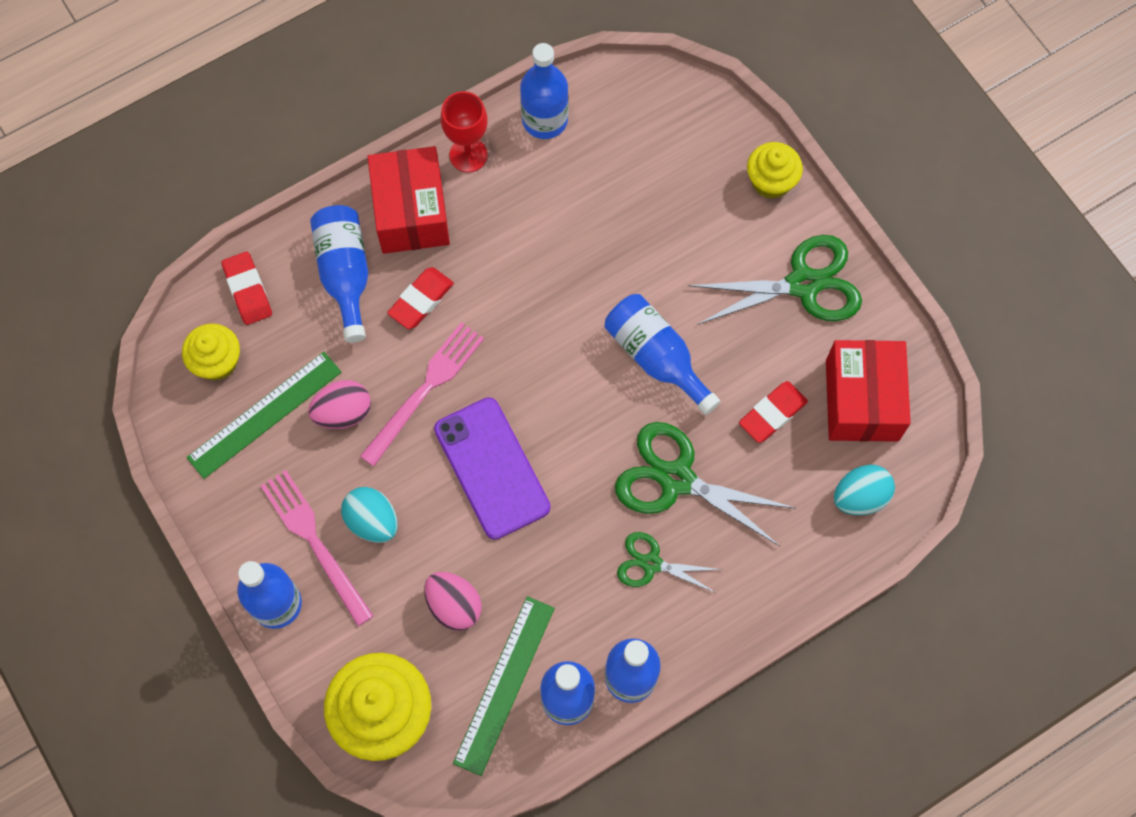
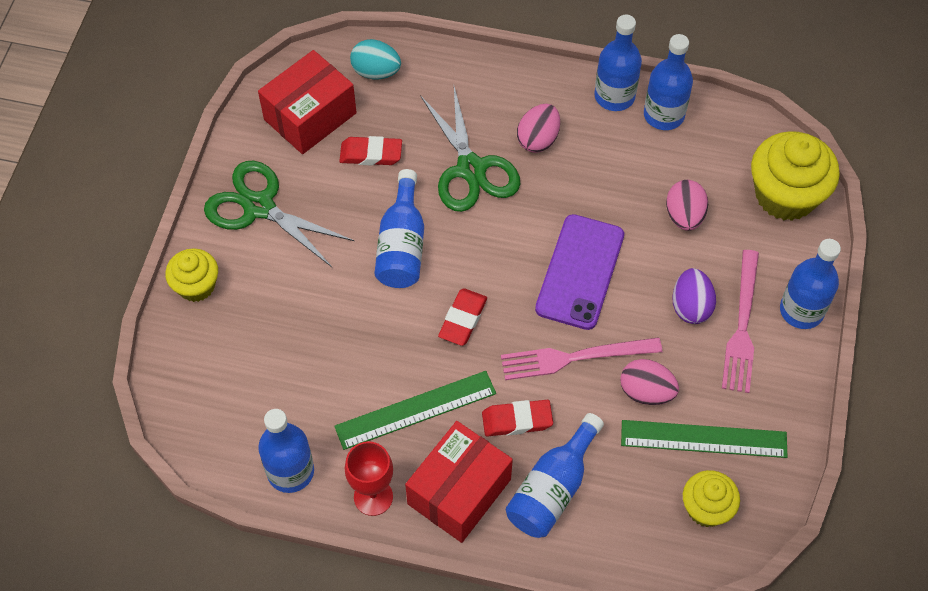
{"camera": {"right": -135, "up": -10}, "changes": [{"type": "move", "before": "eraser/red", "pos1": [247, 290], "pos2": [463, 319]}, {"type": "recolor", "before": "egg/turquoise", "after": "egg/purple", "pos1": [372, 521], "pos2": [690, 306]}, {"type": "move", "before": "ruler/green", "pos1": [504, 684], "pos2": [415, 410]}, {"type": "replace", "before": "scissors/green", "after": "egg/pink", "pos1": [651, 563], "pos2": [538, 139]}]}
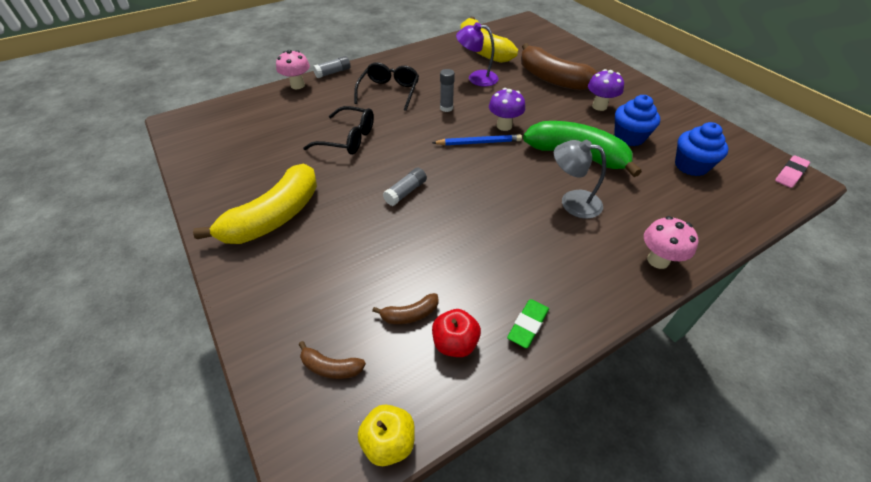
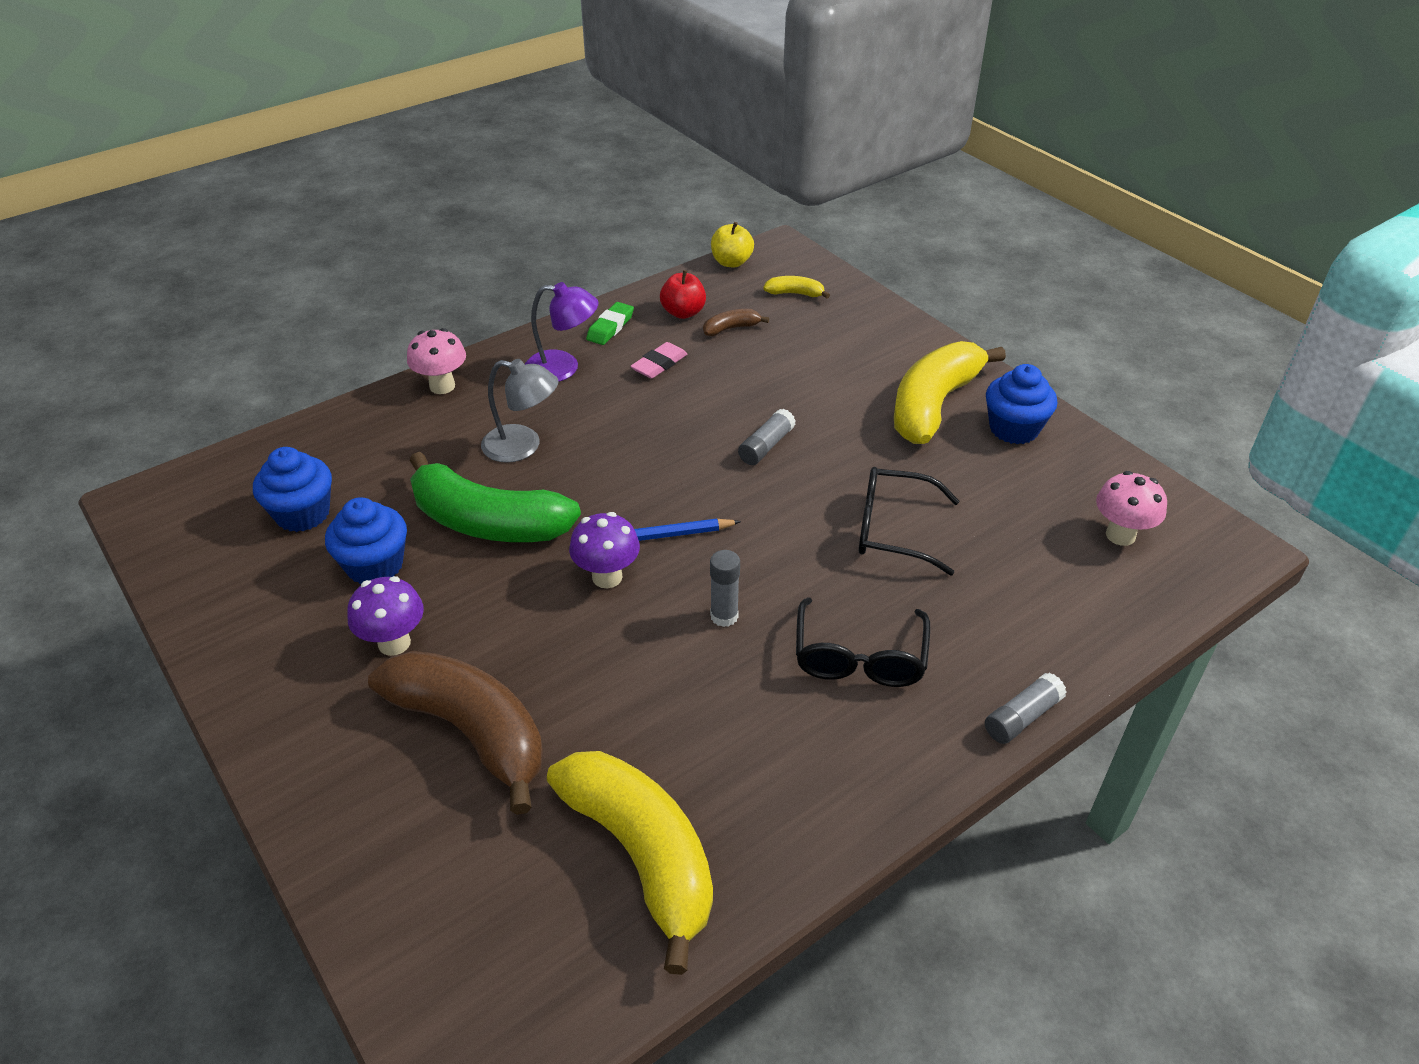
{"camera": {"right": 175, "up": -5}, "changes": [{"type": "move", "before": "mushroom/pink", "pos1": [297, 85], "pos2": [1120, 535]}, {"type": "recolor", "before": "banana/brown", "after": "banana/yellow", "pos1": [331, 367], "pos2": [795, 294]}, {"type": "move", "before": "lamp/purple", "pos1": [476, 78], "pos2": [563, 368]}, {"type": "move", "before": "eraser/pink", "pos1": [790, 174], "pos2": [659, 364]}, {"type": "insert", "after": "cupcake/blue", "pos2": [1014, 429]}]}
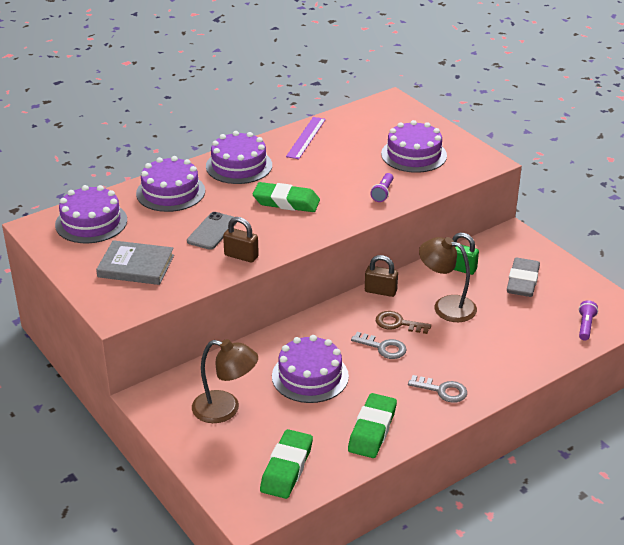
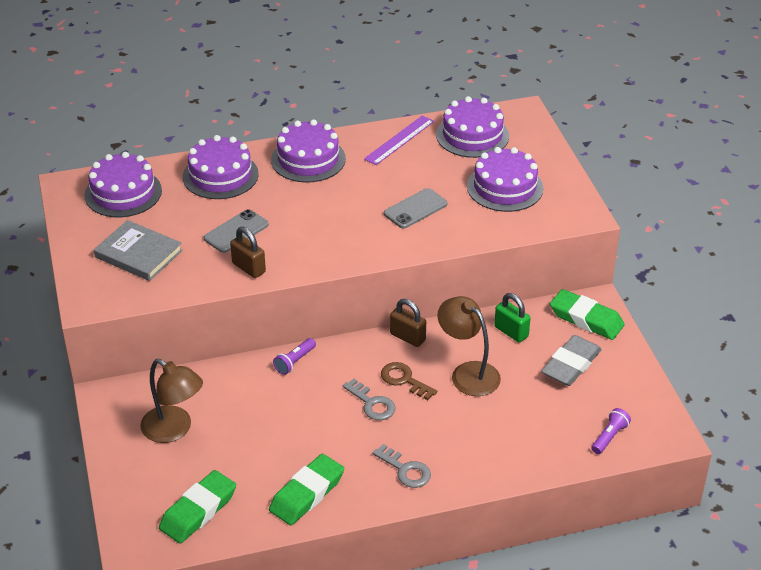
{"camera": {"right": 20, "up": 5}, "changes": [{"type": "move", "before": "eraser/green", "pos1": [286, 202], "pos2": [586, 319]}, {"type": "move", "before": "cake/purple", "pos1": [310, 376], "pos2": [472, 135]}, {"type": "move", "before": "flashlight/purple", "pos1": [383, 193], "pos2": [294, 362]}, {"type": "insert", "after": "phone/grey", "pos2": [415, 209]}]}
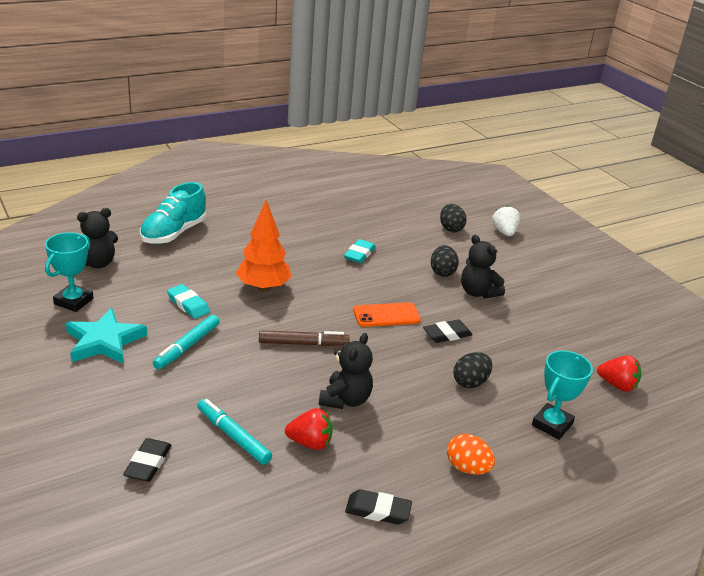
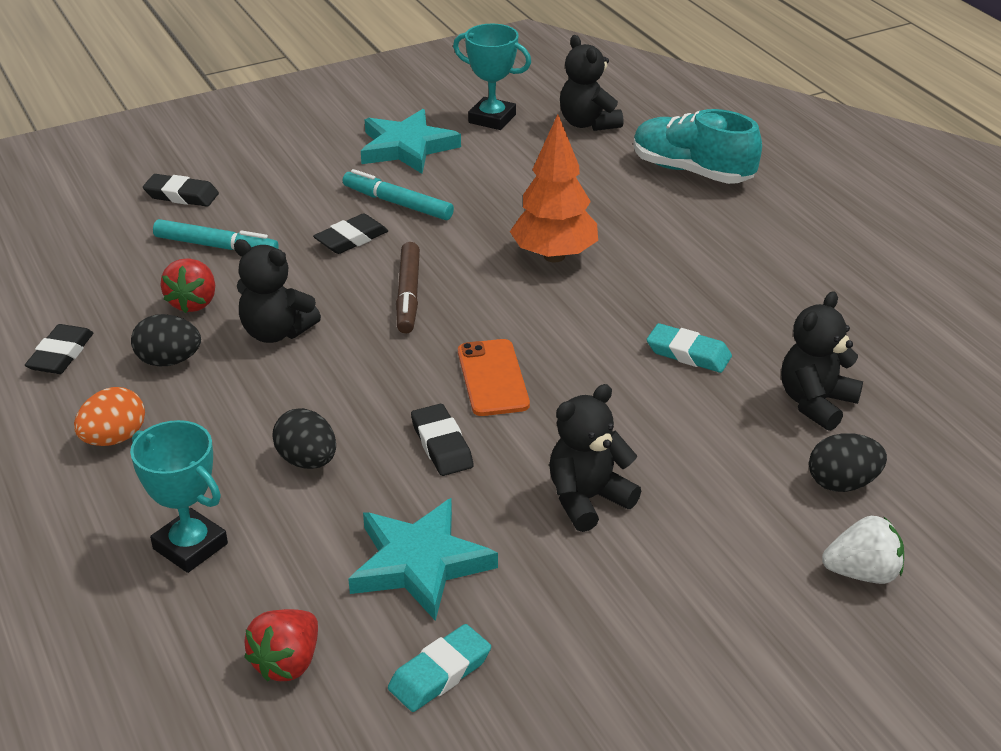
{"camera": {"right": 95, "up": 5}, "changes": [{"type": "move", "before": "eraser/turquoise", "pos1": [188, 304], "pos2": [440, 673]}, {"type": "rotate", "before": "marker/turquoise", "pos1": [233, 436], "pos2": [216, 246], "turn": 60}, {"type": "move", "before": "egg/black", "pos1": [442, 272], "pos2": [169, 361]}, {"type": "insert", "after": "eraser/black", "pos2": [351, 239]}, {"type": "insert", "after": "star/turquoise", "pos2": [419, 563]}, {"type": "insert", "after": "teddy bear/black", "pos2": [816, 403]}]}
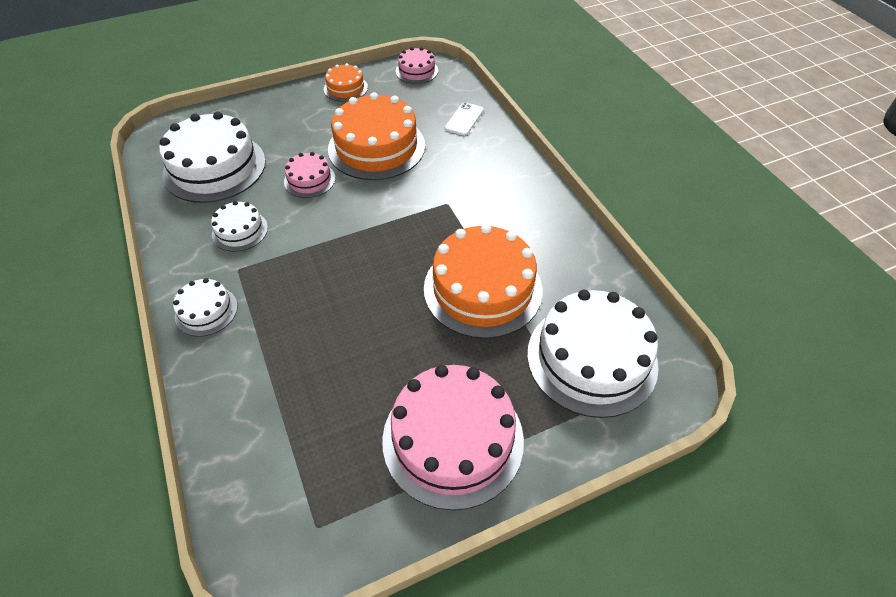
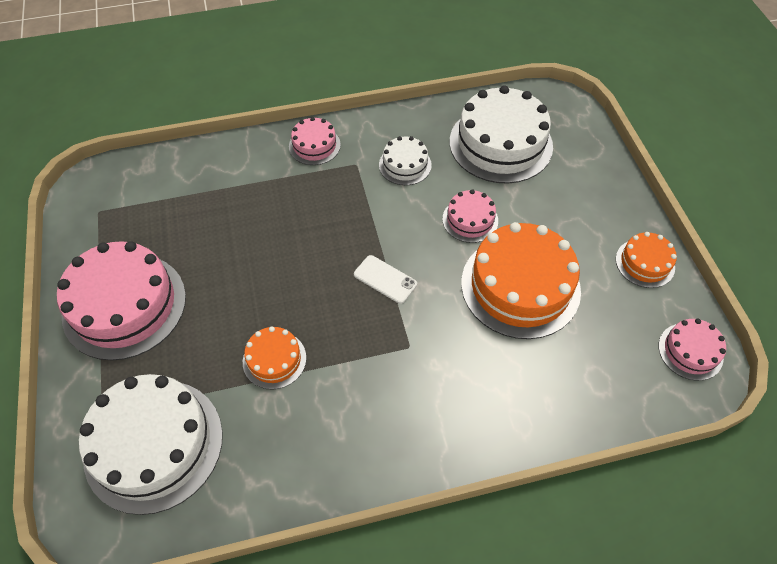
{"camera": {"right": 100, "up": 5}, "changes": [{"type": "recolor", "before": "cake/white", "after": "cake/pink", "pos1": [206, 311], "pos2": [314, 145]}, {"type": "resize", "before": "cake/orange", "pos1": [482, 289], "pos2": [274, 359], "scale": 0.5}, {"type": "move", "before": "phone/white", "pos1": [464, 119], "pos2": [385, 279]}]}
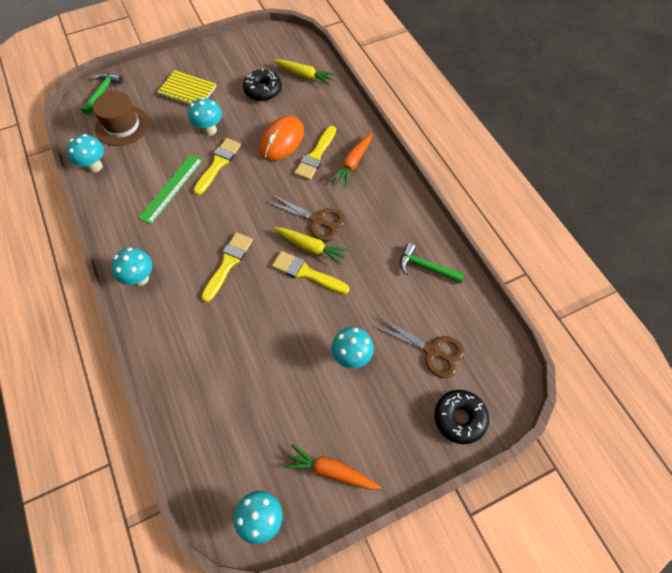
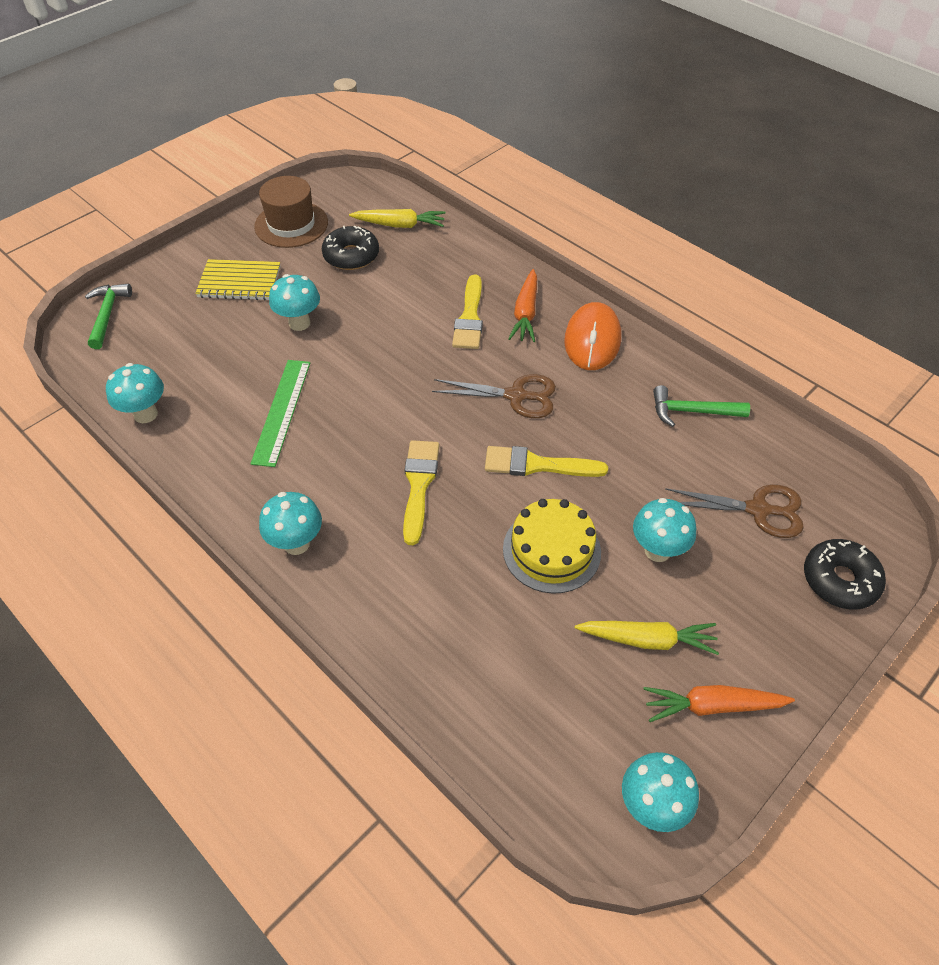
{"camera": {"right": -20, "up": -10}, "changes": [{"type": "move", "before": "hat/brown", "pos1": [122, 126], "pos2": [291, 224]}, {"type": "delete", "before": "brush/yellow", "pos1": [218, 164]}, {"type": "move", "before": "mouse/orange", "pos1": [282, 141], "pos2": [592, 340]}, {"type": "move", "before": "carrot/yellow", "pos1": [310, 247], "pos2": [647, 640]}, {"type": "insert", "after": "cake/yellow", "pos2": [551, 550]}]}
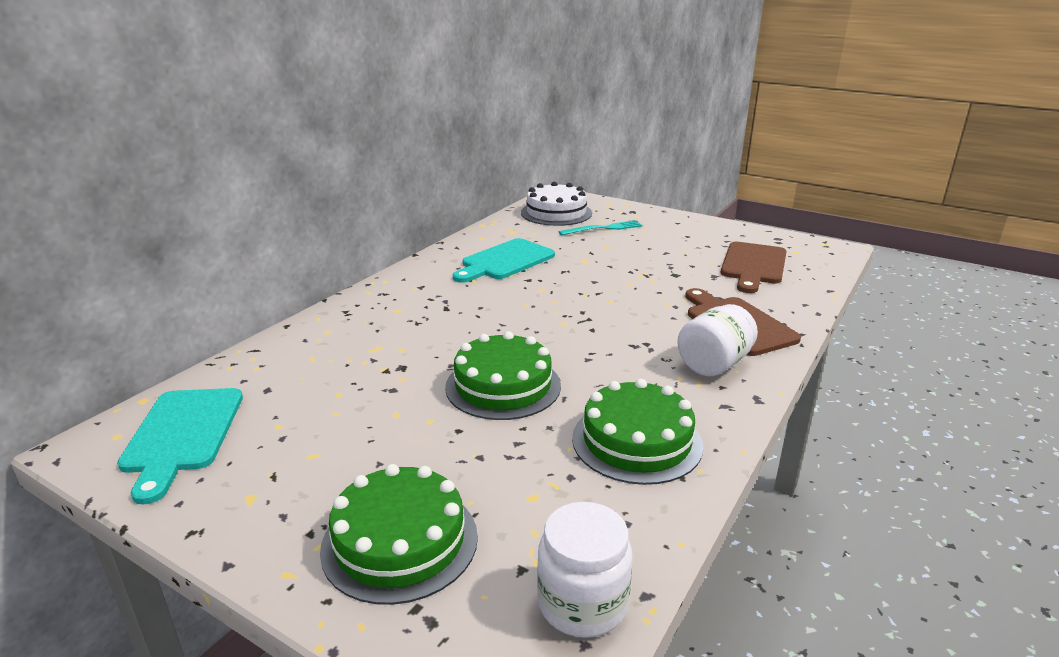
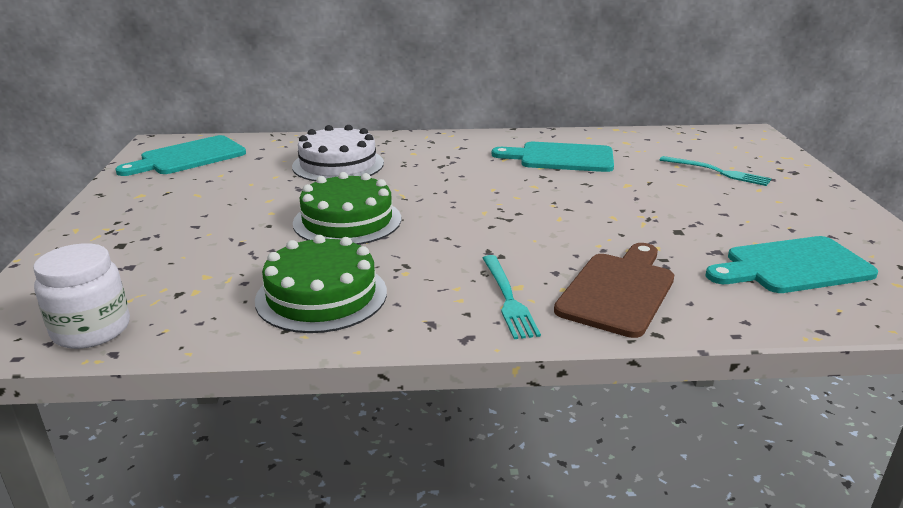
{"camera": {"right": 55, "up": 0}, "changes": [{"type": "delete", "before": "cake/green", "pos1": [400, 541]}, {"type": "move", "before": "cake/white", "pos1": [556, 213], "pos2": [338, 164]}, {"type": "replace", "before": "jar/white", "after": "fork/turquoise", "pos1": [714, 364], "pos2": [508, 298]}, {"type": "recolor", "before": "cutting board/brown", "after": "cutting board/turquoise", "pos1": [753, 265], "pos2": [792, 266]}]}
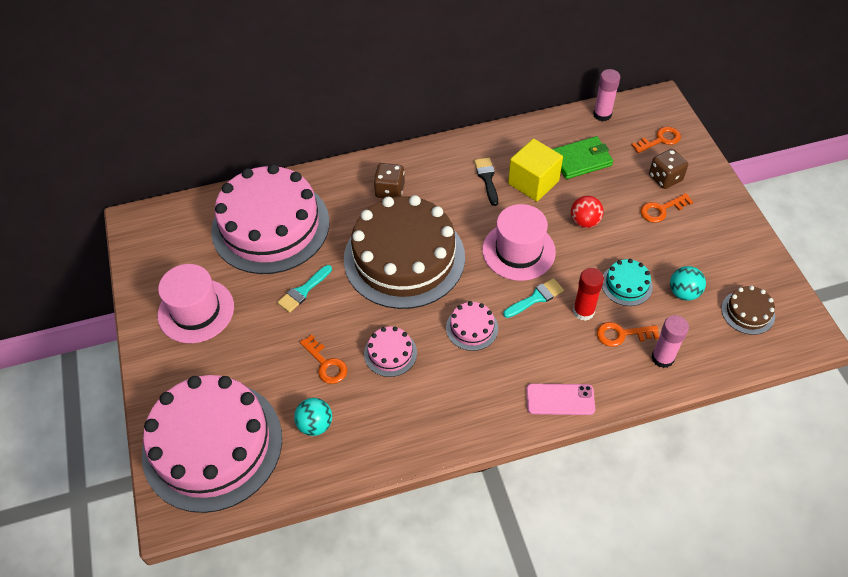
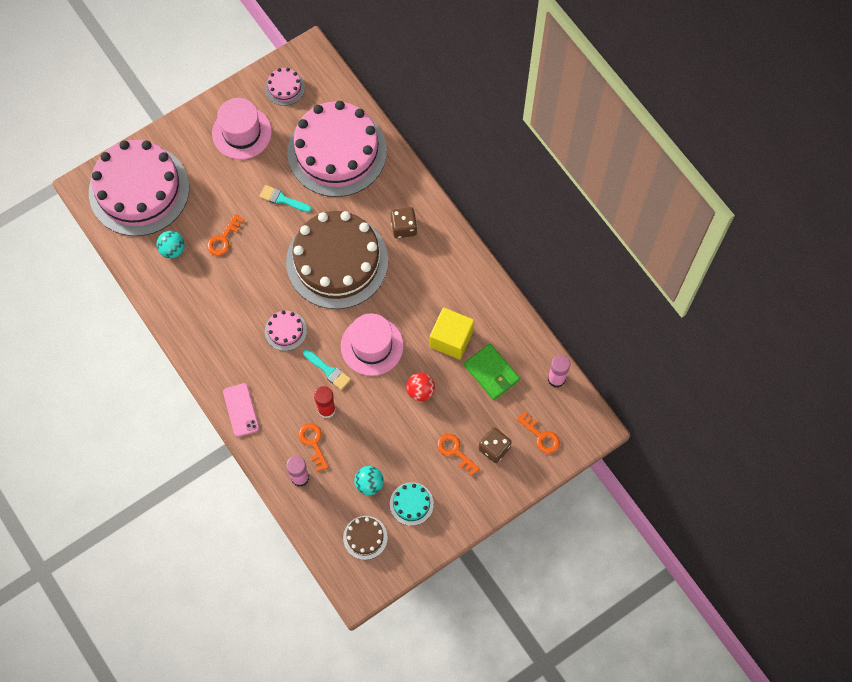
{"camera": {"right": 70, "up": 15}, "changes": [{"type": "move", "before": "cake/pink", "pos1": [390, 353], "pos2": [285, 88]}, {"type": "delete", "before": "brush/black", "pos1": [487, 178]}, {"type": "move", "before": "cake/turquoise", "pos1": [626, 284], "pos2": [411, 504]}]}
